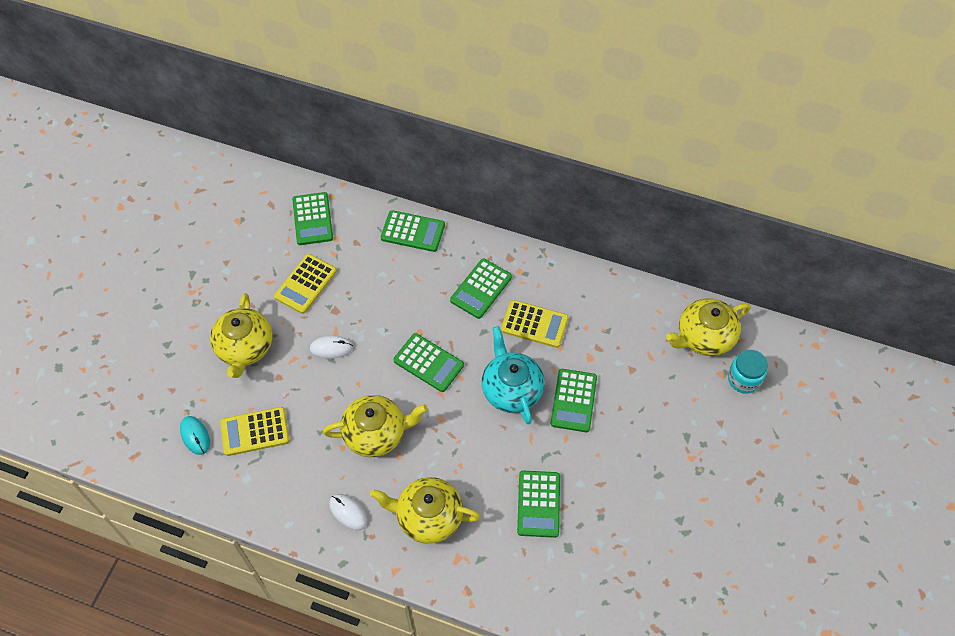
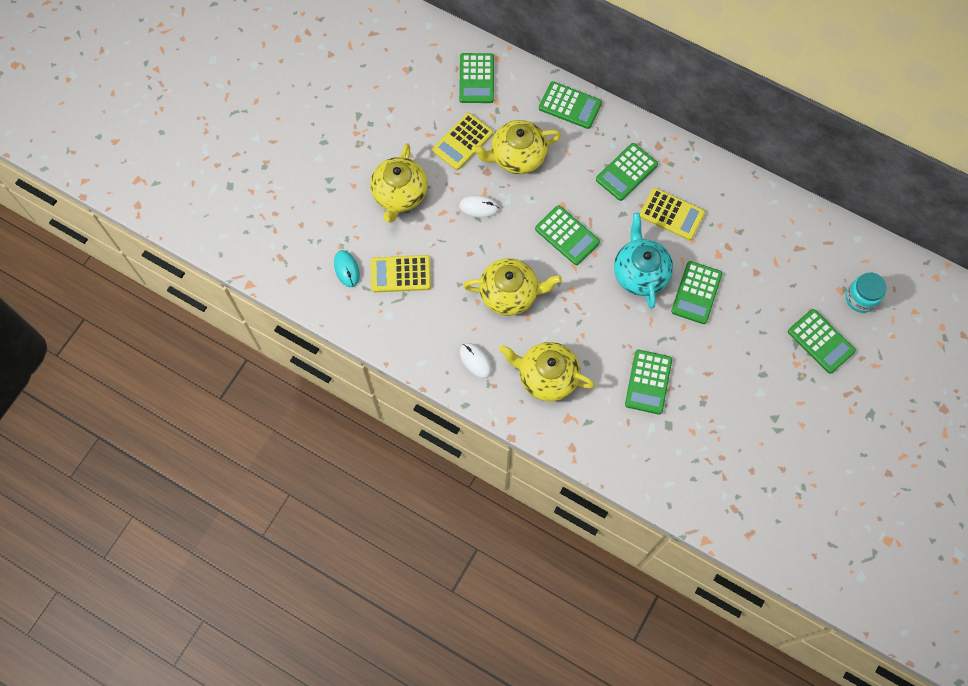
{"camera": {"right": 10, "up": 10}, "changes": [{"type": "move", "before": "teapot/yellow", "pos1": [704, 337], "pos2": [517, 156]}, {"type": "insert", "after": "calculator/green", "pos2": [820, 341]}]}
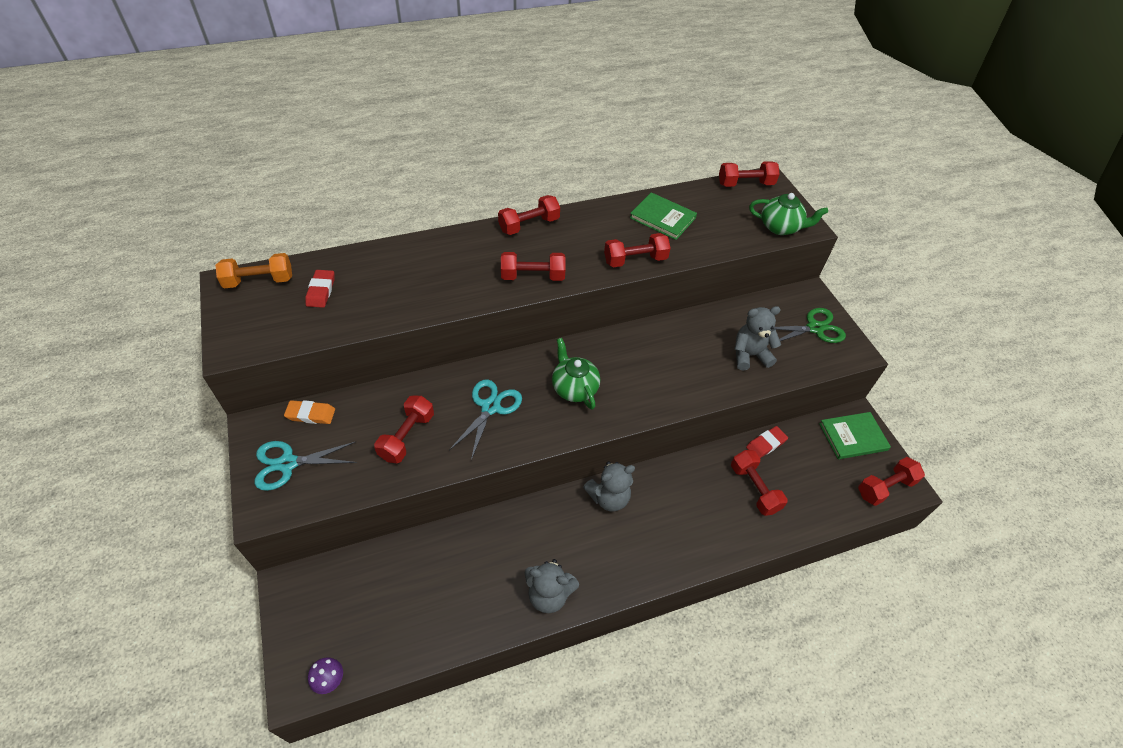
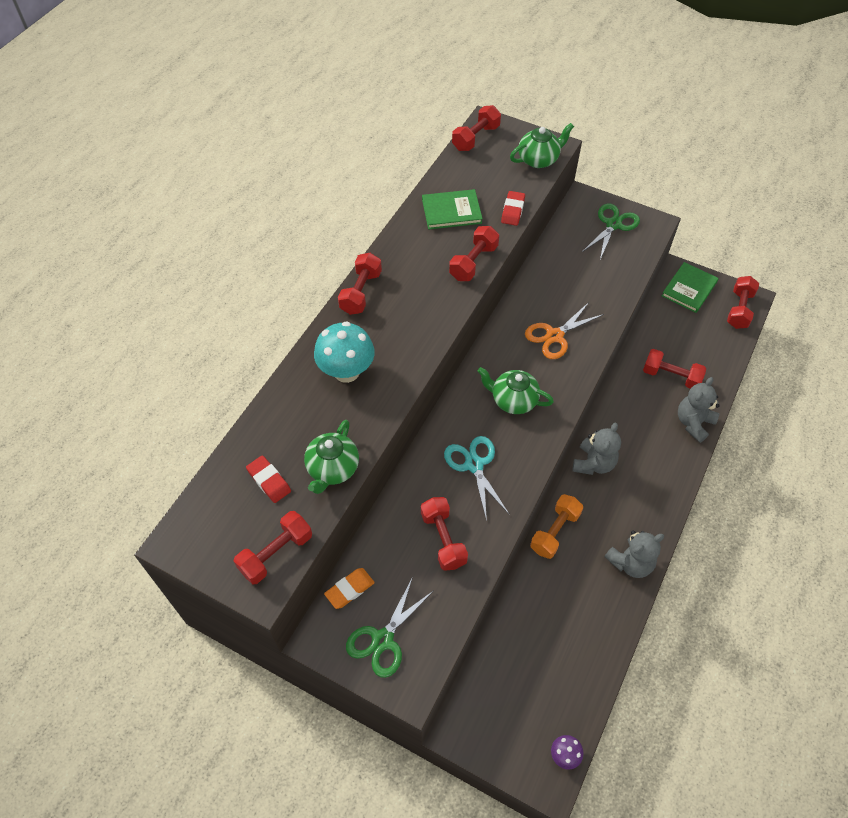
{"camera": {"right": -40, "up": 5}, "changes": [{"type": "move", "before": "dumbbell/orange", "pos1": [259, 281], "pos2": [555, 532]}, {"type": "recolor", "before": "scissors/turquoise", "after": "scissors/green", "pos1": [288, 464], "pos2": [383, 640]}, {"type": "move", "before": "dumbbell/red", "pos1": [533, 276], "pos2": [276, 553]}, {"type": "move", "before": "teddy bear/grey", "pos1": [749, 355], "pos2": [693, 423]}, {"type": "move", "before": "eraser/red", "pos1": [766, 444], "pos2": [512, 210]}, {"type": "insert", "after": "teapot/green", "pos2": [332, 469]}, {"type": "insert", "after": "mushroom/turquoise", "pos2": [346, 371]}, {"type": "insert", "after": "scissors/orange", "pos2": [554, 336]}]}
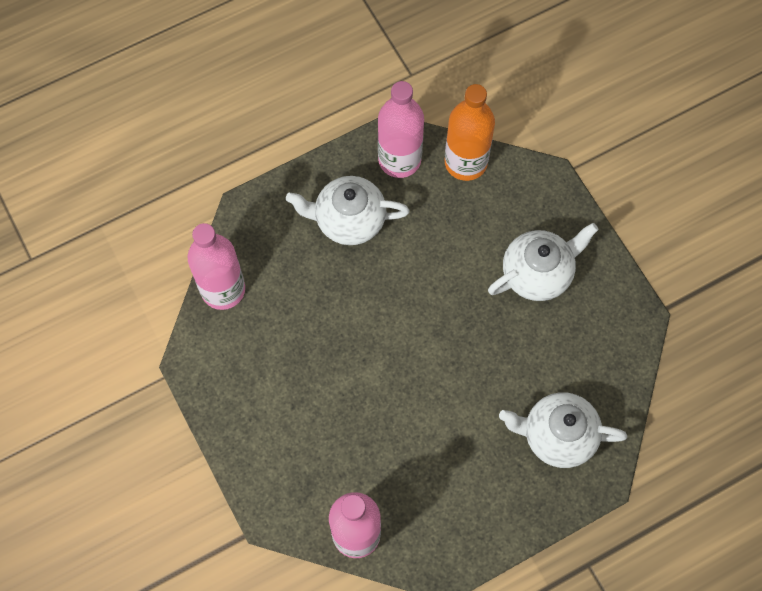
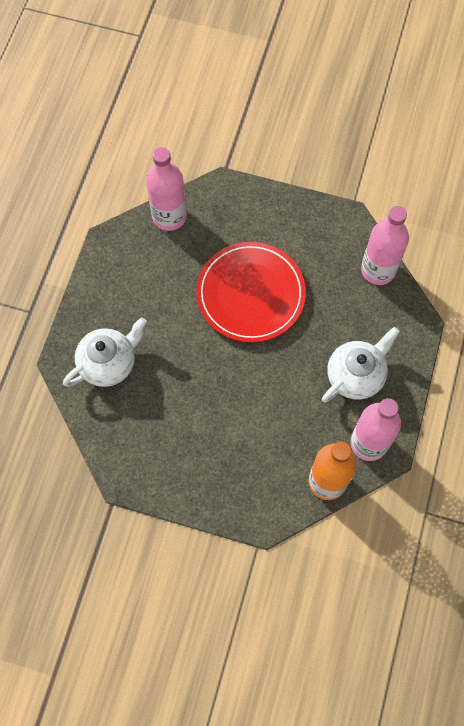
{"camera": {"right": 135, "up": 0}, "changes": [{"type": "delete", "before": "teapot/white", "pos1": [538, 273]}, {"type": "insert", "after": "plate/red", "pos2": [251, 294]}]}
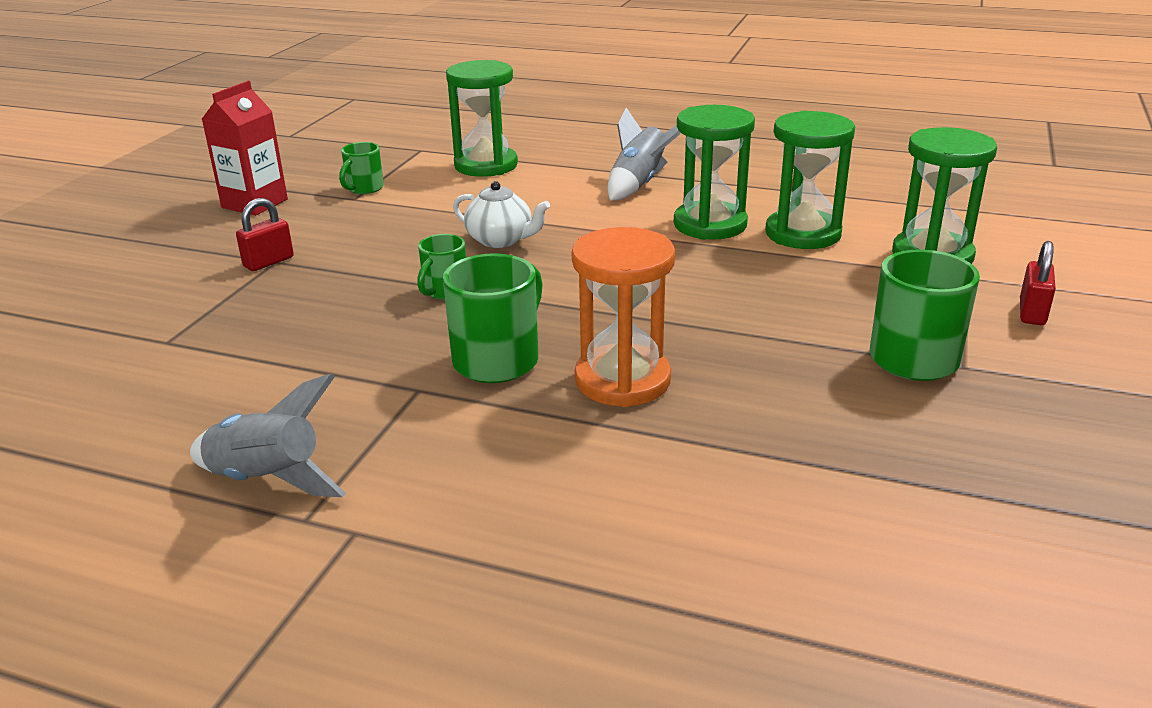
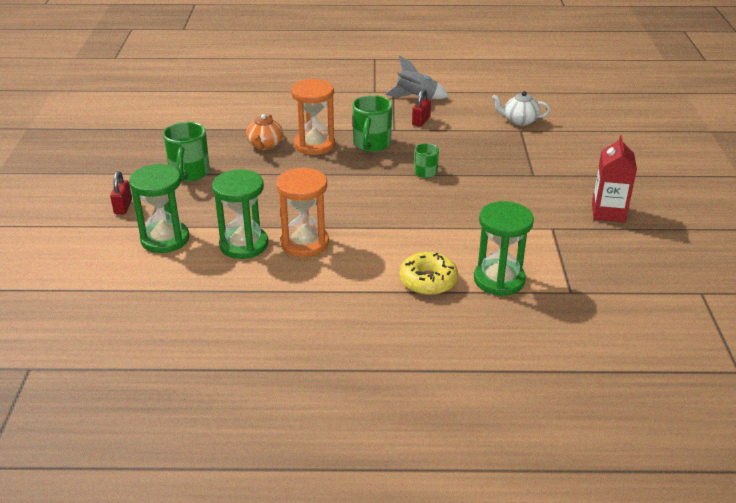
{"camera": {"right": 160, "up": 5}, "changes": [{"type": "move", "before": "padlock/red", "pos1": [268, 262], "pos2": [421, 121]}, {"type": "delete", "before": "mug/green", "pos1": [364, 189]}, {"type": "move", "before": "teapot/white", "pos1": [500, 240], "pos2": [519, 121]}, {"type": "delete", "before": "rocket/grey", "pos1": [639, 184]}, {"type": "recolor", "before": "hourglass/green", "after": "hourglass/orange", "pos1": [710, 225], "pos2": [304, 243]}, {"type": "insert", "after": "teapot/orange", "pos2": [265, 145]}, {"type": "insert", "after": "donut/yellow", "pos2": [428, 281]}]}
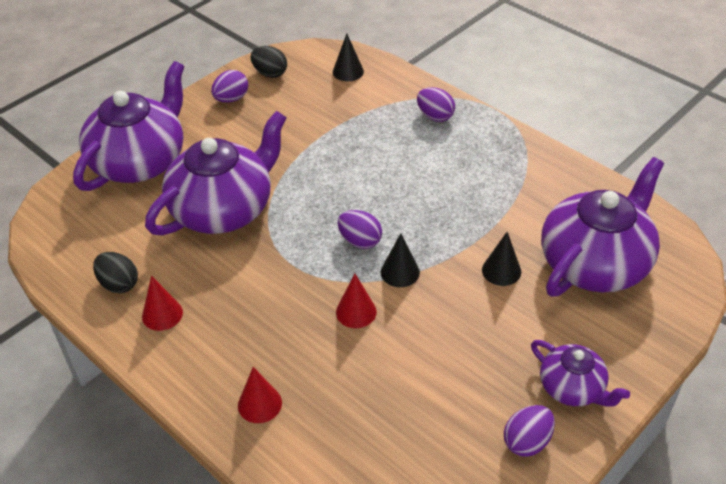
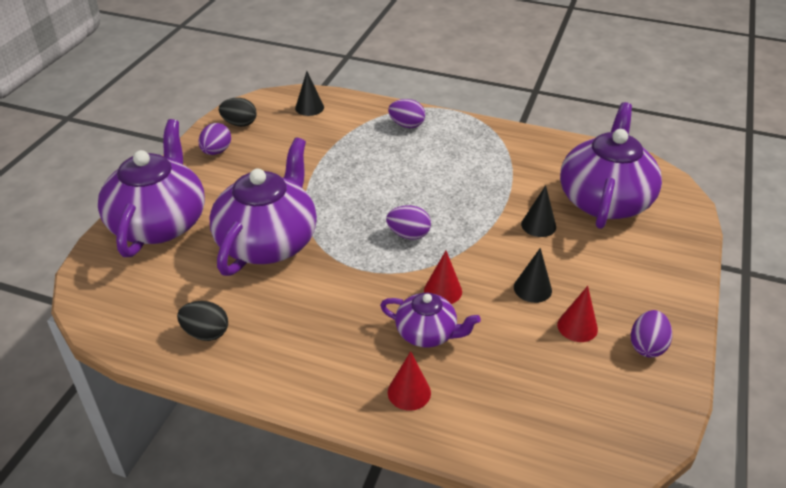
{"camera": {"right": -25, "up": -5}, "changes": [{"type": "move", "before": "cone/red", "pos1": [162, 314], "pos2": [577, 327]}, {"type": "move", "before": "cone/black", "pos1": [400, 272], "pos2": [532, 288]}, {"type": "move", "before": "teapot/purple", "pos1": [572, 388], "pos2": [427, 333]}]}
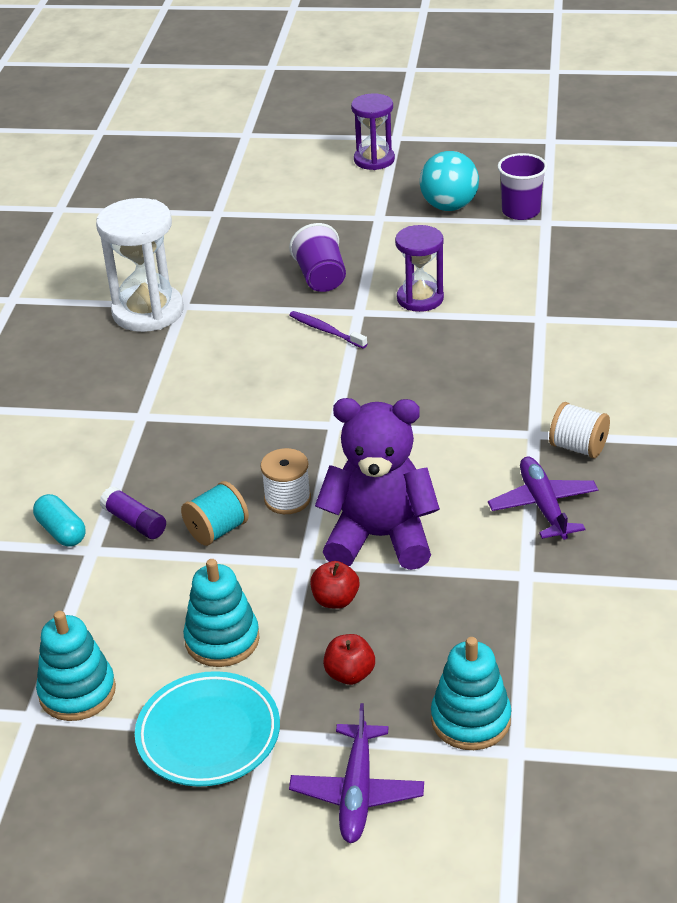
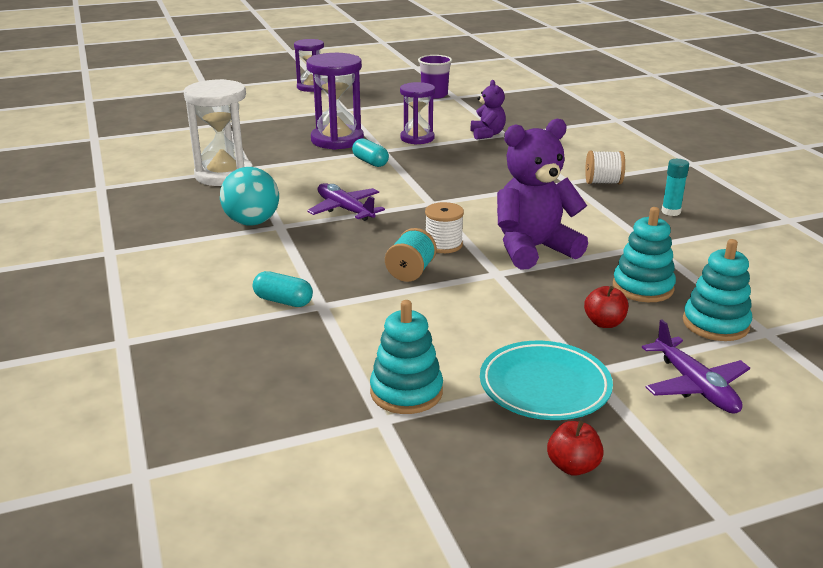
{"camera": {"right": -30, "up": -10}, "changes": [{"type": "delete", "before": "glue stick/purple", "pos1": [134, 522]}, {"type": "move", "before": "stacking toy/turquoise", "pos1": [222, 640], "pos2": [643, 287]}, {"type": "replace", "before": "cup/purple", "after": "hourglass/purple", "pos1": [321, 278], "pos2": [337, 140]}, {"type": "replace", "before": "toothbrush/purple", "after": "capsule/turquoise", "pos1": [326, 330], "pos2": [370, 162]}, {"type": "move", "before": "apple/red", "pos1": [335, 600], "pos2": [573, 466]}, {"type": "move", "before": "ball/turquoise", "pos1": [449, 206], "pos2": [252, 222]}, {"type": "move", "before": "plane/purple", "pos1": [543, 506], "pos2": [345, 210]}, {"type": "insert", "after": "teddy bear/purple", "pos2": [487, 134]}, {"type": "insert", "after": "glue stick/turquoise", "pos2": [671, 212]}]}
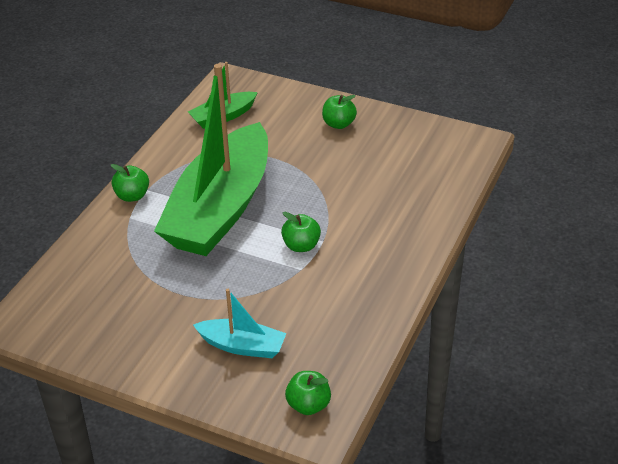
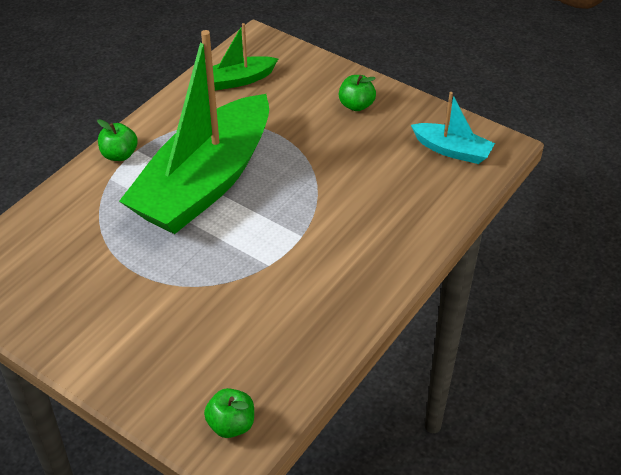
{"camera": {"right": 10, "up": 5}, "changes": [{"type": "move", "before": "boat/turquoise", "pos1": [242, 346], "pos2": [452, 150]}, {"type": "delete", "before": "apple/green", "pos1": [301, 246]}]}
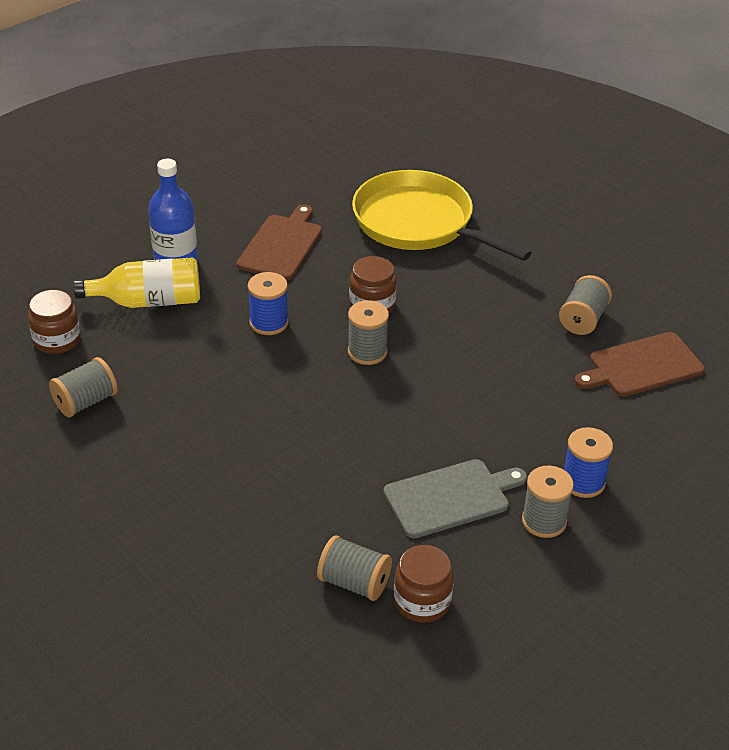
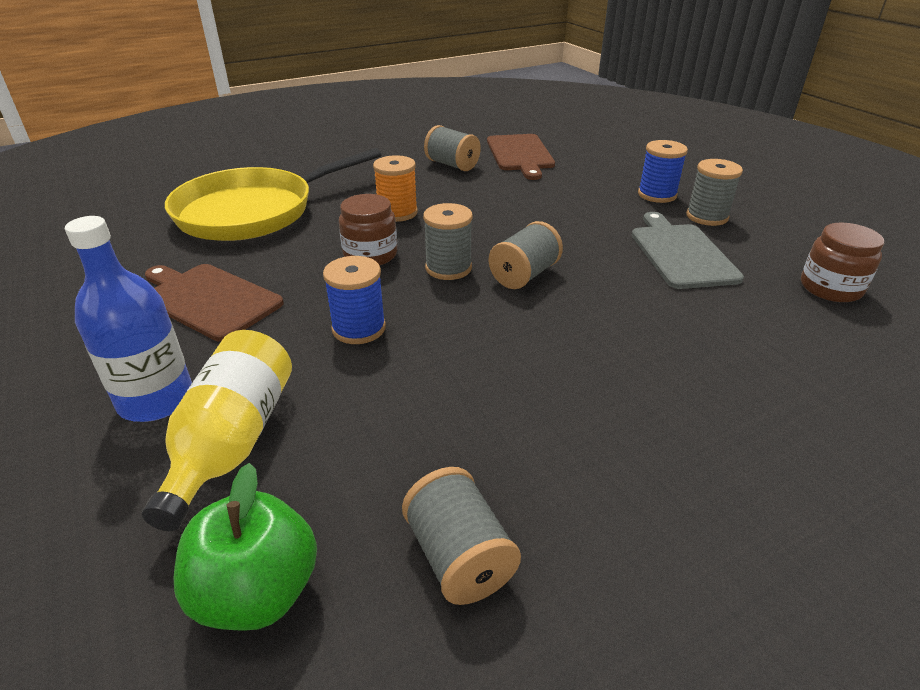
{"camera": {"right": -75, "up": -5}, "changes": [{"type": "replace", "before": "jar/brown", "after": "apple/green", "pos1": [57, 340], "pos2": [257, 592]}, {"type": "move", "before": "spool/grey", "pos1": [354, 582], "pos2": [524, 275]}, {"type": "insert", "after": "spool/orange", "pos2": [397, 213]}]}
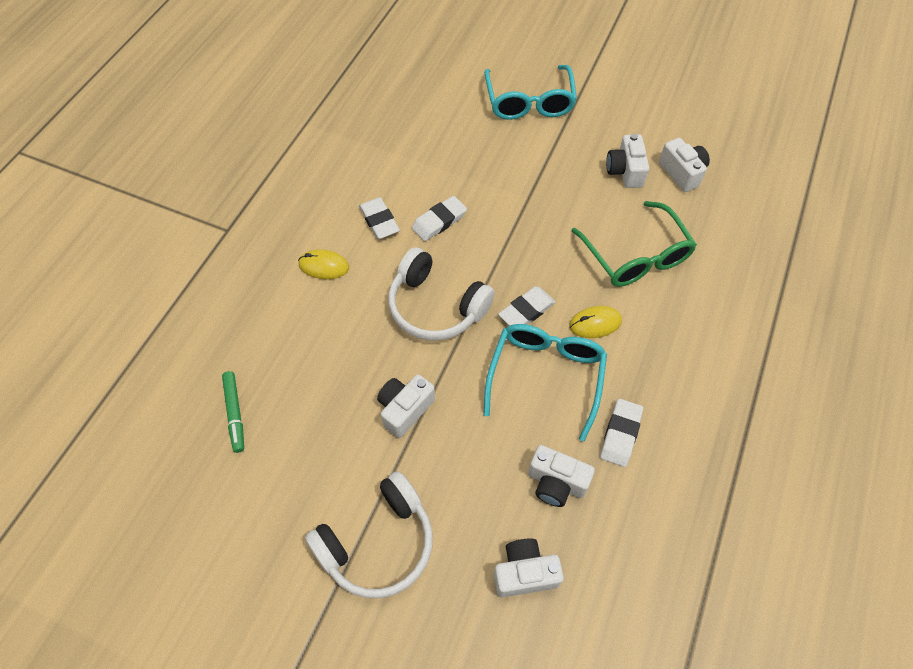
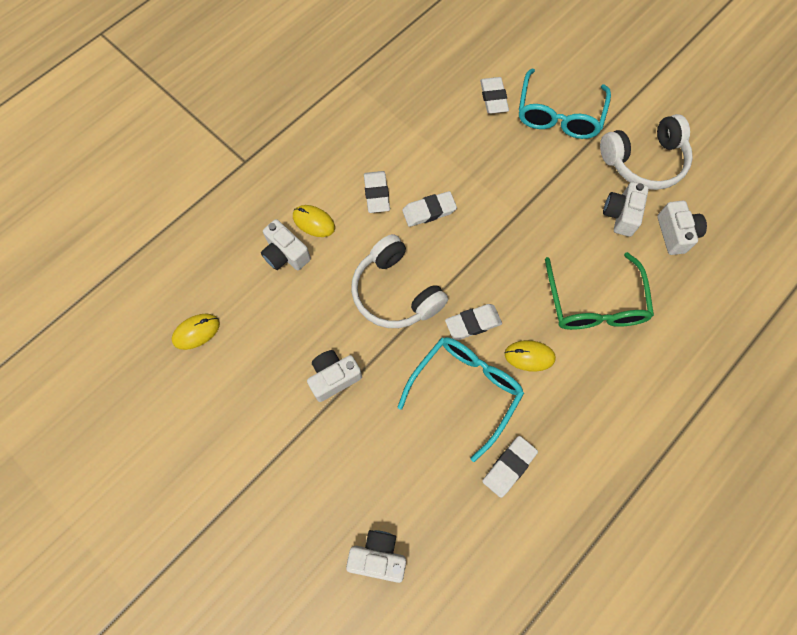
{"camera": {"right": 20, "up": 10}, "changes": [{"type": "replace", "before": "marker/green", "after": "mouse/yellow", "pos1": [235, 413], "pos2": [196, 332]}, {"type": "move", "before": "headphones/white", "pos1": [378, 543], "pos2": [644, 161]}, {"type": "move", "before": "camera/white", "pos1": [556, 482], "pos2": [285, 254]}, {"type": "insert", "after": "eraser/white", "pos2": [493, 98]}]}
